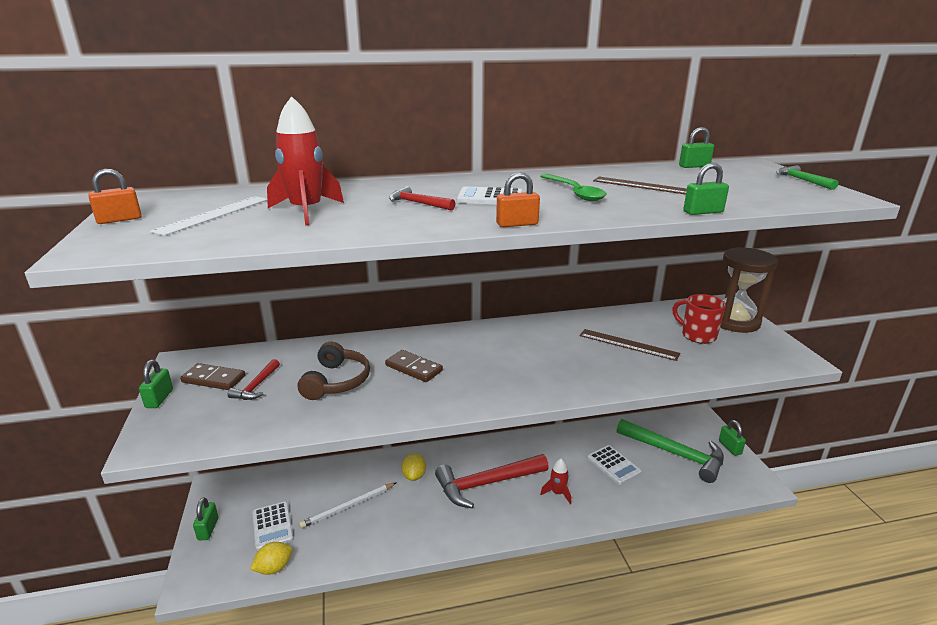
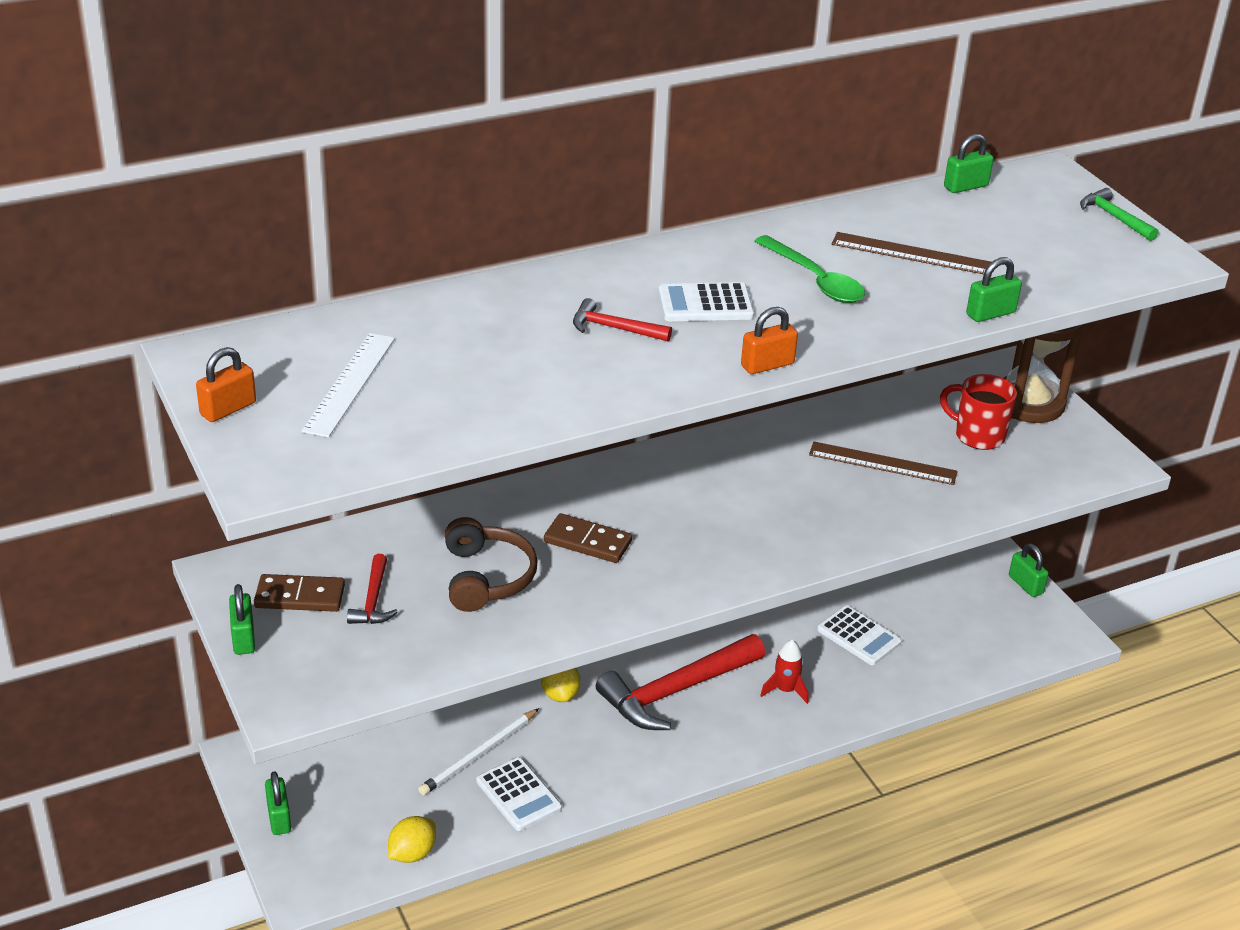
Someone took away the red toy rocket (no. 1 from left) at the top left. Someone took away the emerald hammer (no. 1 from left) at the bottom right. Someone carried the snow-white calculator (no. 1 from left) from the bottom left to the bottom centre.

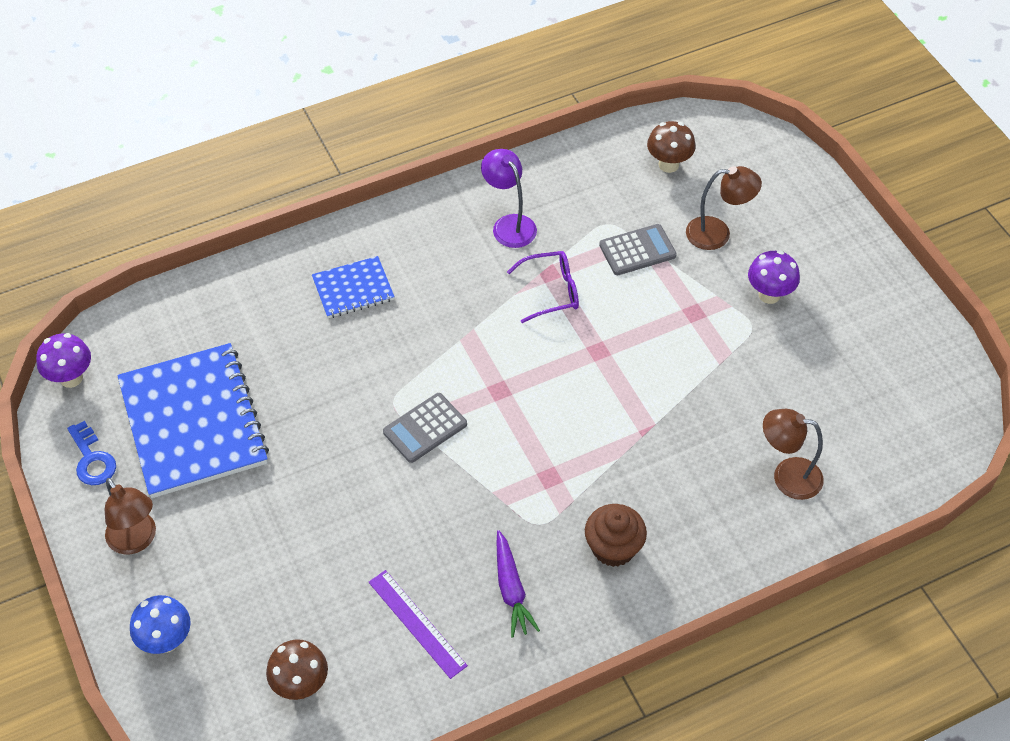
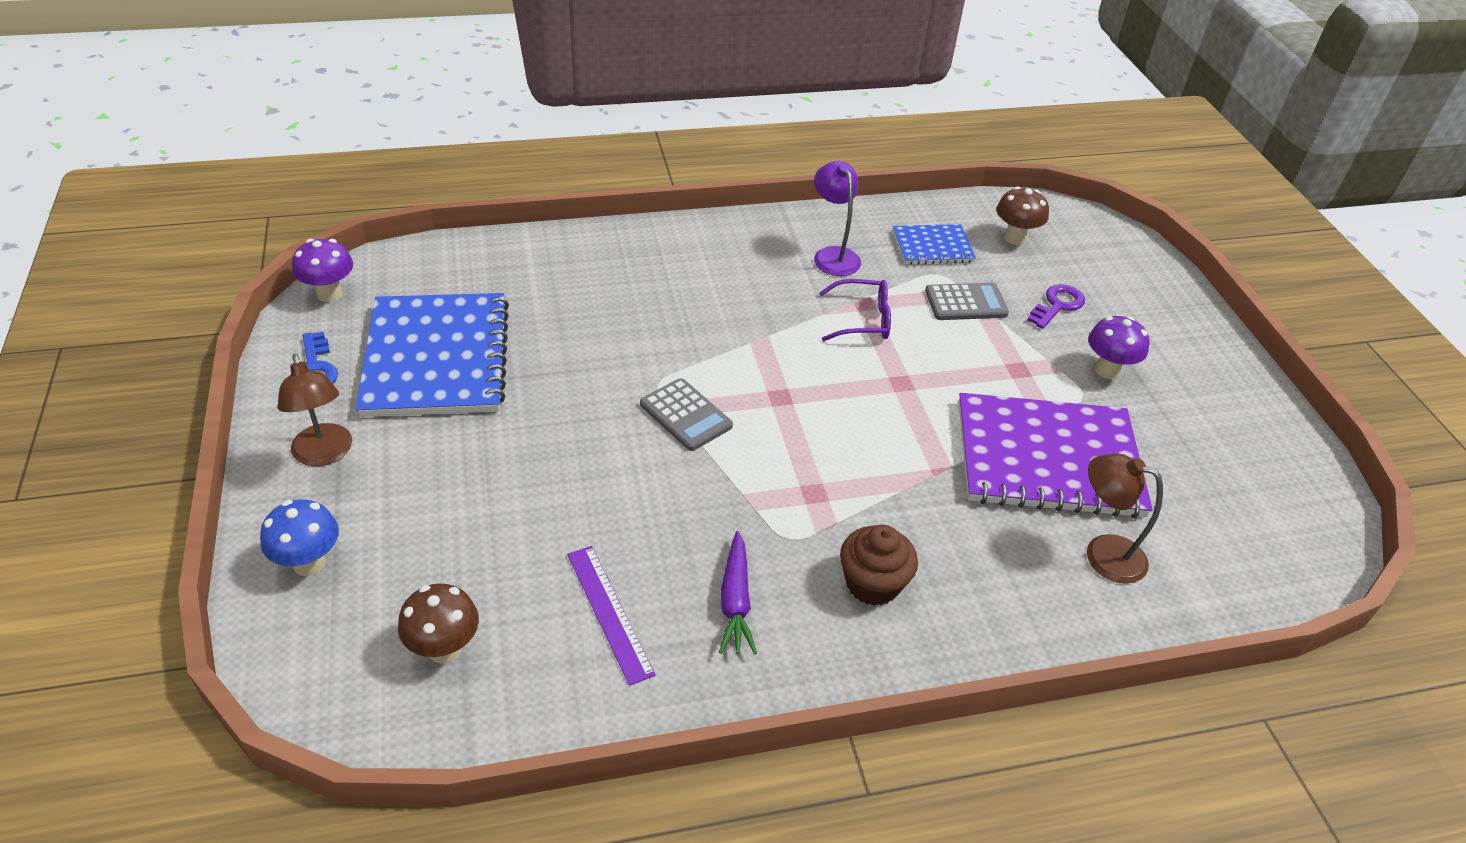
Someone put down the purple notebook at the middle right. Someone carried the cobalt notebook (no. 2 from left) from the centre to the top centre. Someone swapped the brown reading lamp (no. 2 from left) at the top right for the purple door key at the middle right. Someone rotated the grey calculator (no. 1 from left) at the centre by 105 degrees counterclockwise.

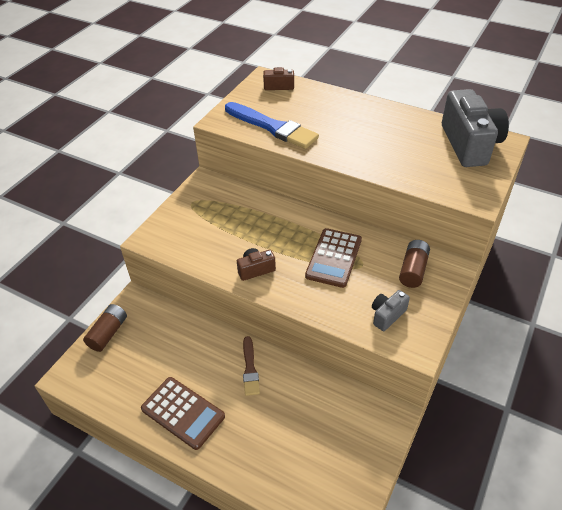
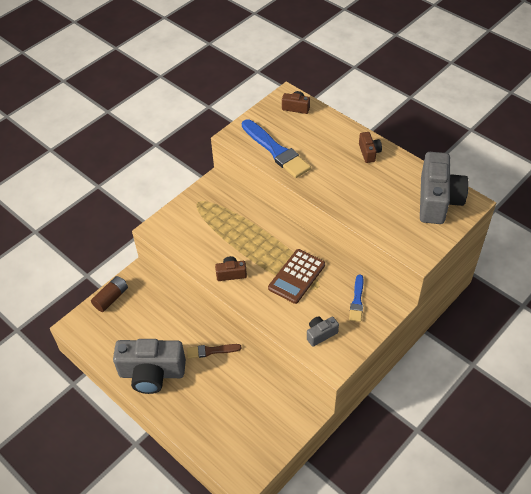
Someone put down the brown photo camera (no. 3 from left) at the top right. Someone swapped the brown calculator (no. 1 from left) at the bottom left for the grey photo camera (no. 1 from left) at the bottom left. Someone swapped the brown battery (no. 2 from left) at the middle right for the cobalt paint brush (no. 2 from left) at the middle right. Someone rotated the brown paint brush at the bottom centre by 75 degrees clockwise.

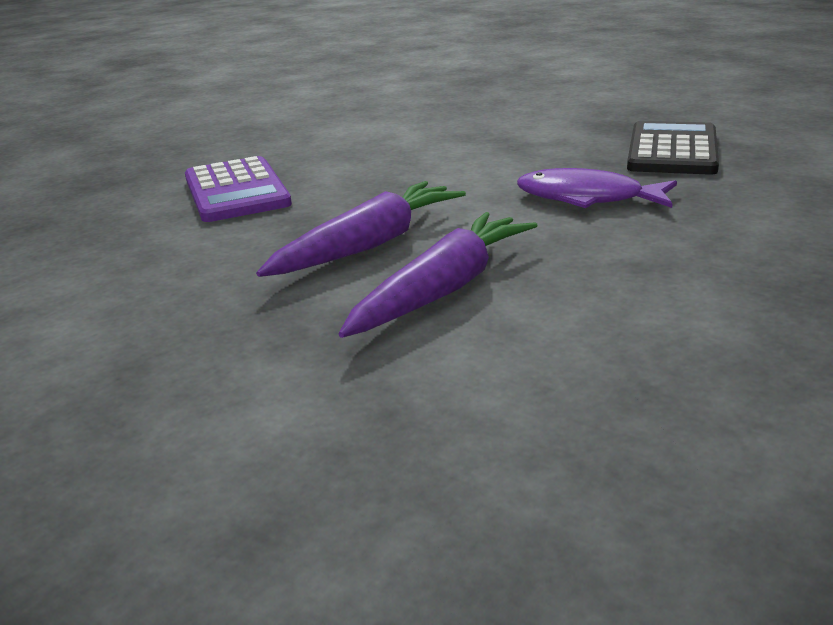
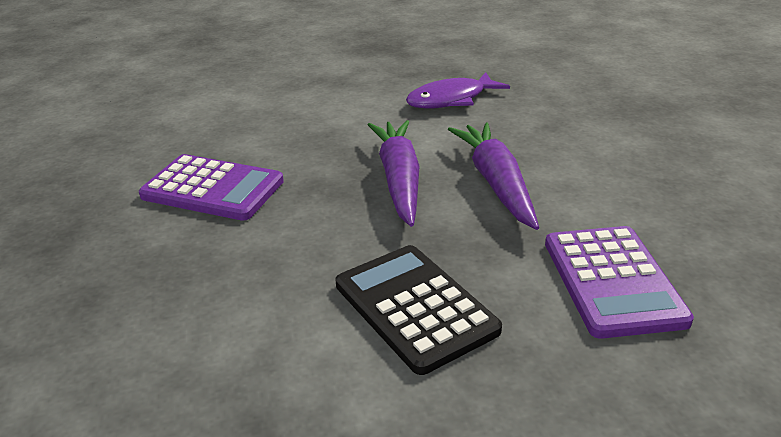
Someone put down the purple calculator (no. 2 from left) at the middle right. Someone carried the ebony calculator from the top right to the bottom centre.

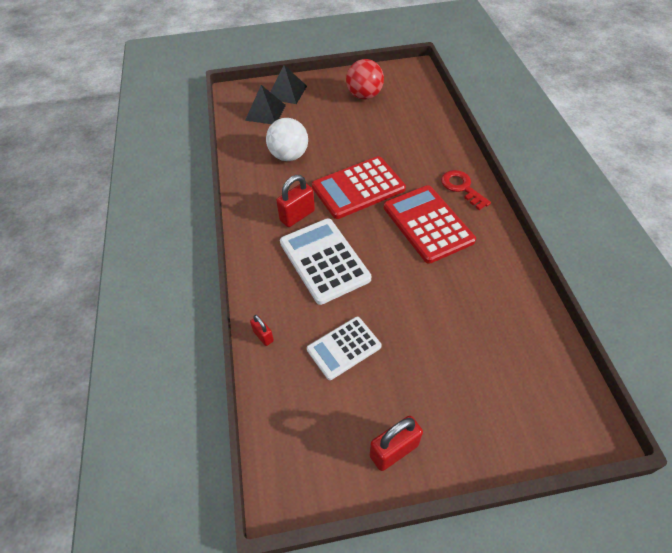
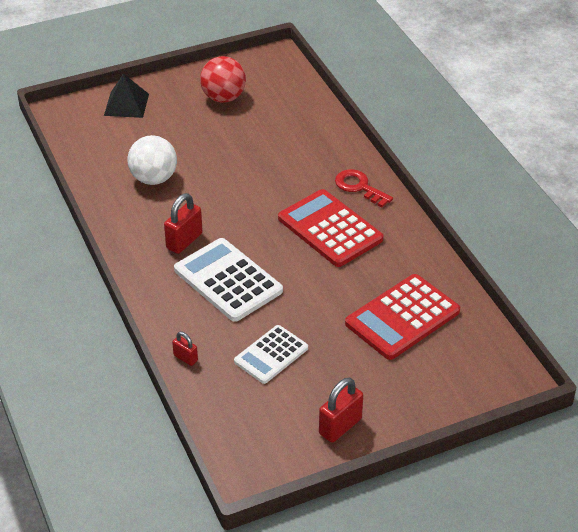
Someone took away the ebony pyramid (no. 1 from left) at the top centre. Someone carried the red calculator (no. 1 from left in the first image) from the centre to the middle right.

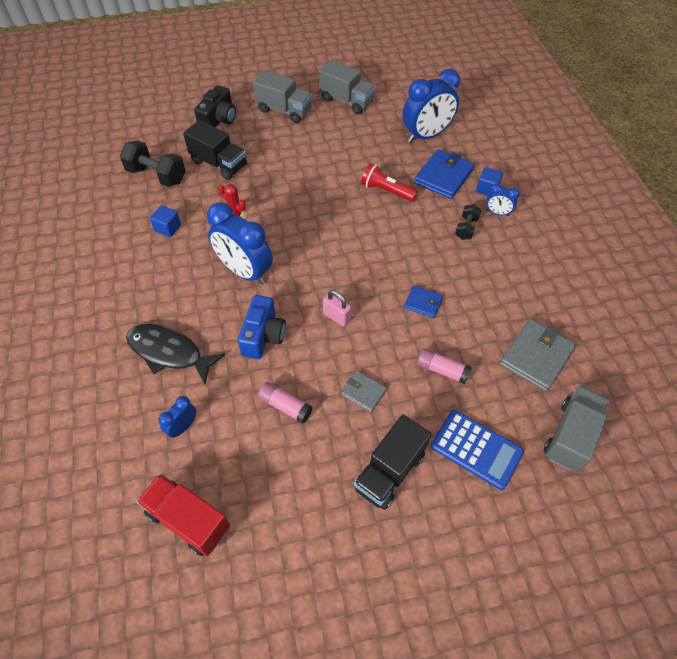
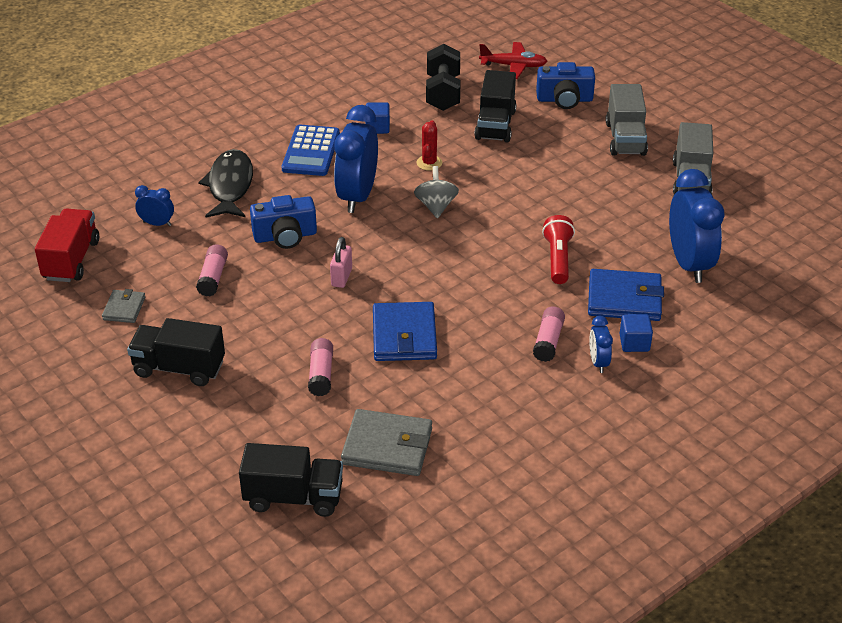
Someone put down the grey spinning top at the top centre. Someone put down the red toy plane at the top centre. Someone carried the grey wallet (no. 1 from left) from the centre to the middle left. Someone carried the cobalt calculator from the bottom right to the top centre. Someone swapped the ebony hand weight (no. 2 from left) at the middle right for the pink glue stick (no. 3 from left) at the centre. Someone repainted the ebony photo camera at the top left, which became the cobalt photo camera (no. 2 from left) at the top right. Someone repainted the grey lorry (no. 3 from left) at the middle right, which became the ebony lorry (no. 2 from left) at the bottom centre. Someone rotated the cobalt clock (no. 3 from left in the first image) at the top centre by 135 degrees counterclockwise. Someone scaled the cobalt wallet (no. 1 from left) at the centre by 1.81.

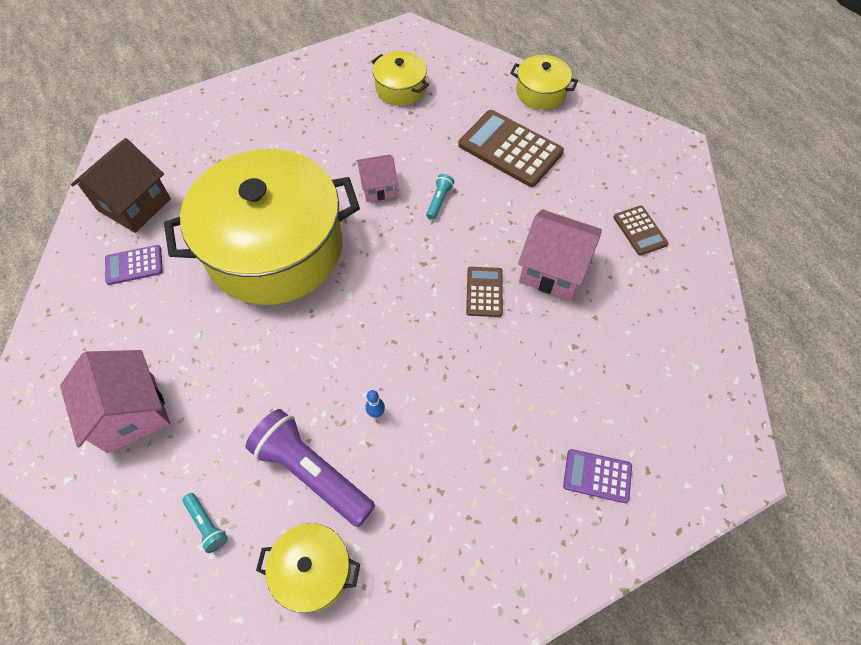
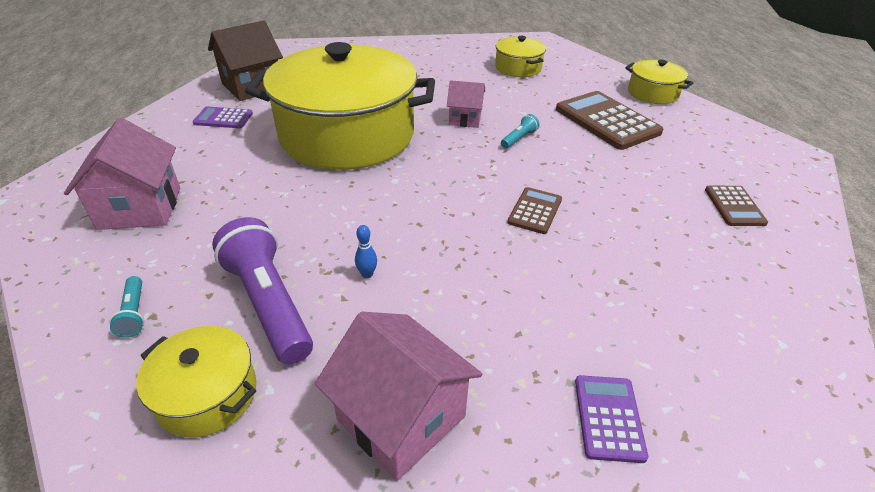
Someone carried the pink toy house (no. 3 from left in the first image) from the centre to the bottom centre. Someone rotated the purple calculator (no. 2 from left) at the bottom right by 60 degrees clockwise.

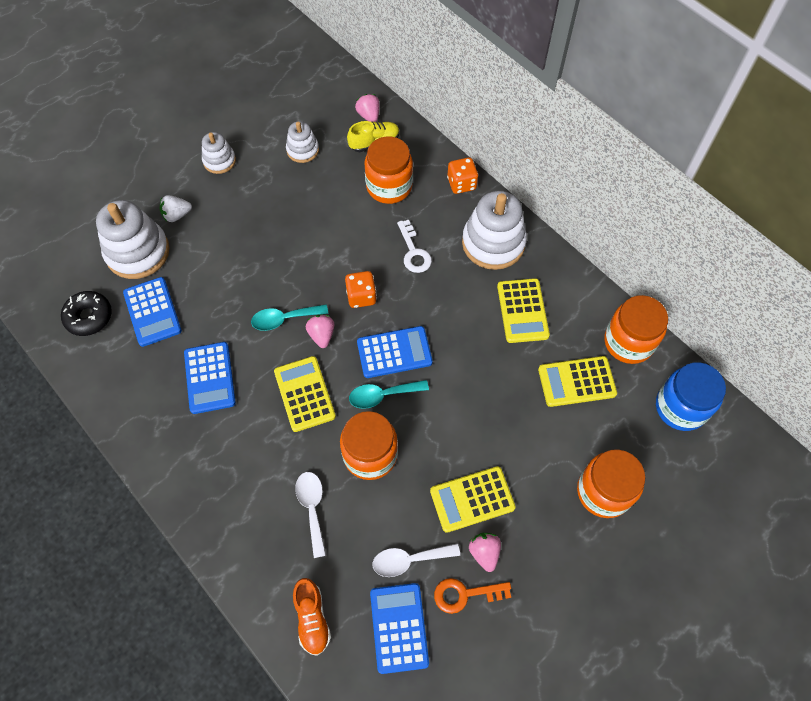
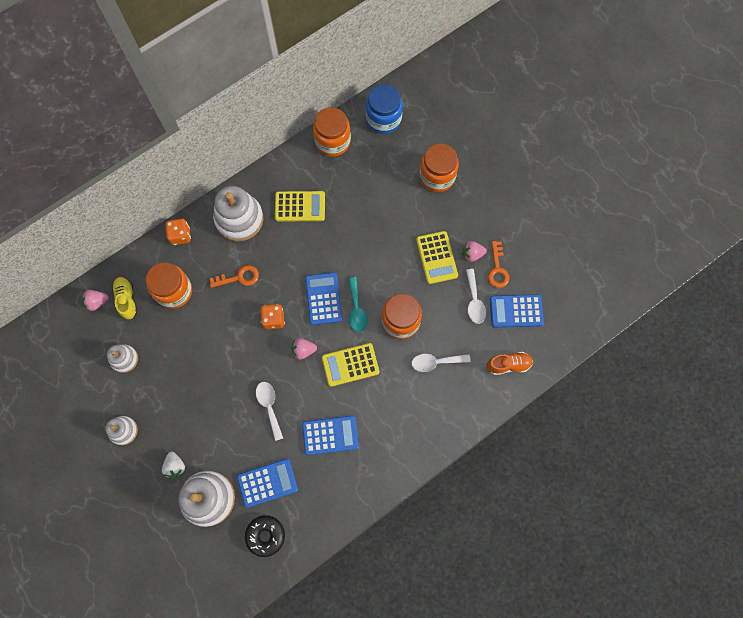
Someone took away the turquoise tablespoon (no. 1 from left) at the centre. Someone took away the bright yellow calculator (no. 4 from left) at the middle right. Someone put down the snow-white tablespoon (no. 1 from left) at the centre. Someone repainted the snow-white door key at the centre, which became the orange-coloured door key (no. 1 from left) at the middle left.

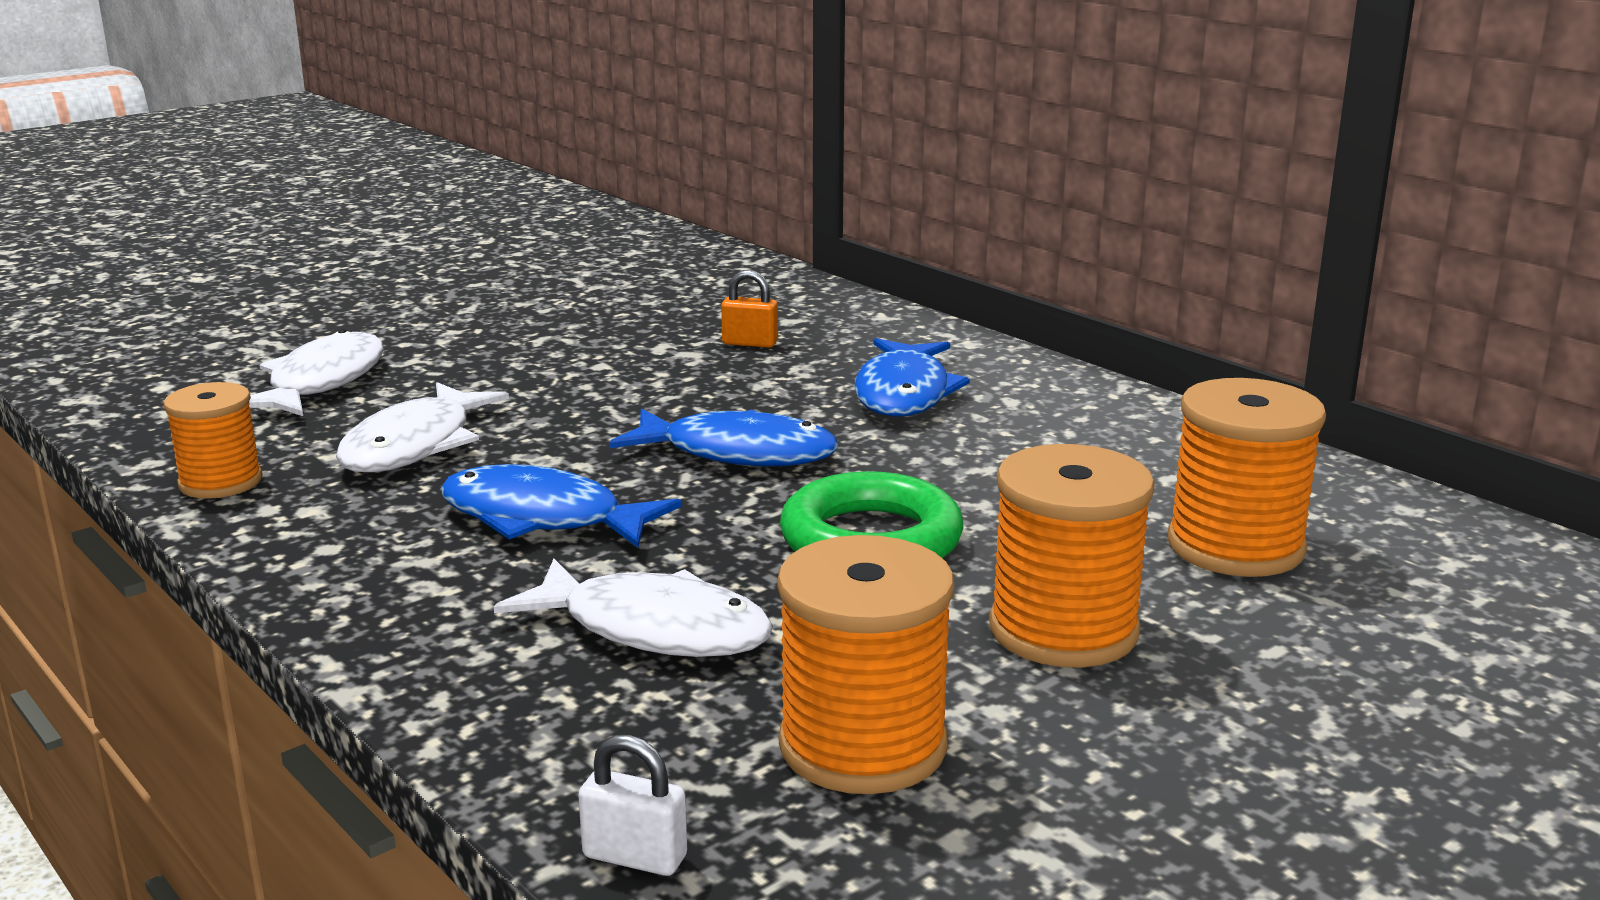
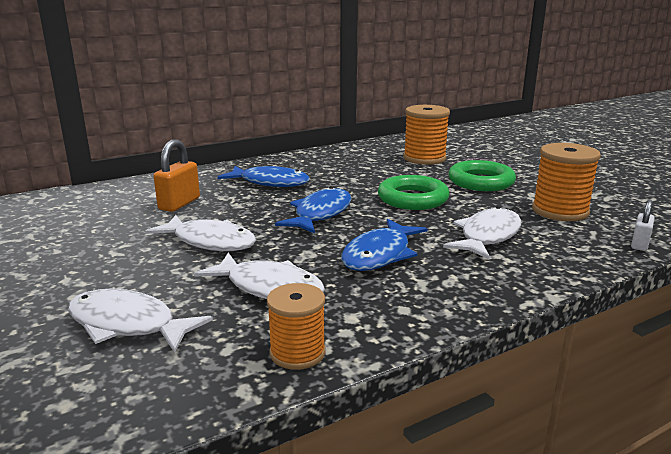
Someone put down the snow-white toy fish (no. 2 from left) at the middle left. Someone swapped the orange-coloured bobbin (no. 3 from left) at the middle right for the emerald torus (no. 2 from left) at the middle right. Someone scaled the orange-coloured lock at the centre by 1.63.

